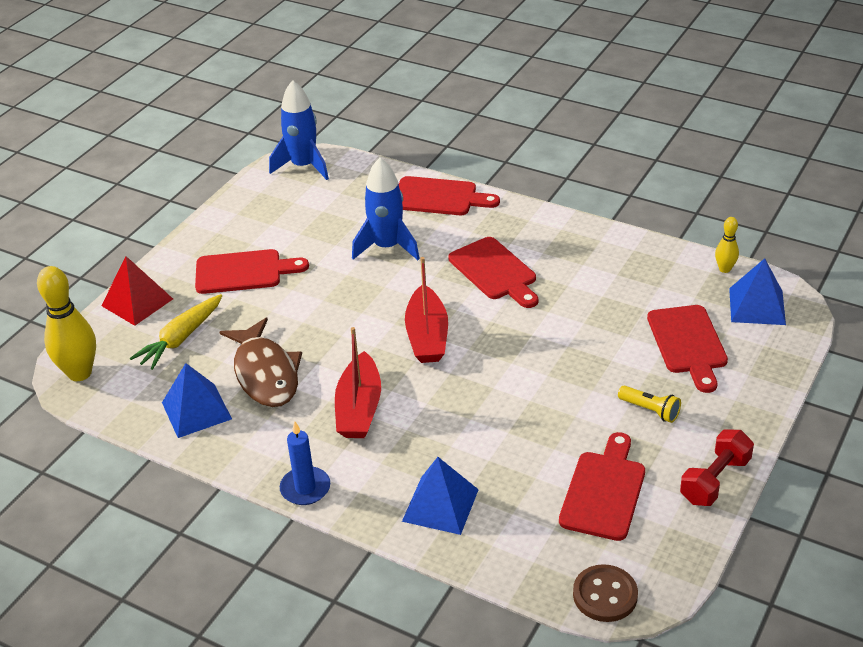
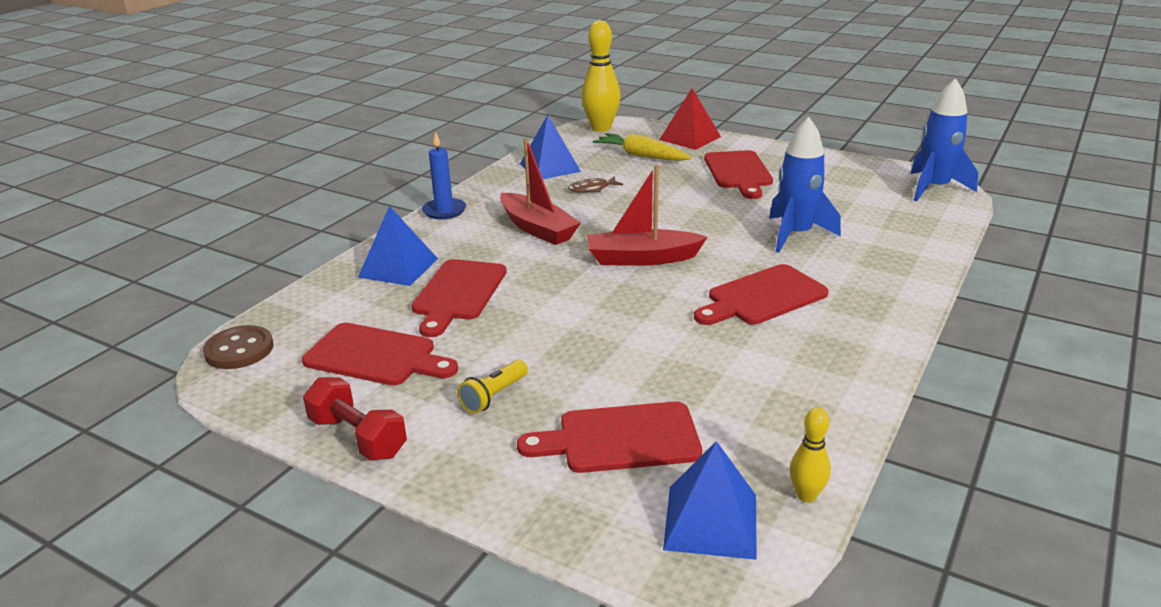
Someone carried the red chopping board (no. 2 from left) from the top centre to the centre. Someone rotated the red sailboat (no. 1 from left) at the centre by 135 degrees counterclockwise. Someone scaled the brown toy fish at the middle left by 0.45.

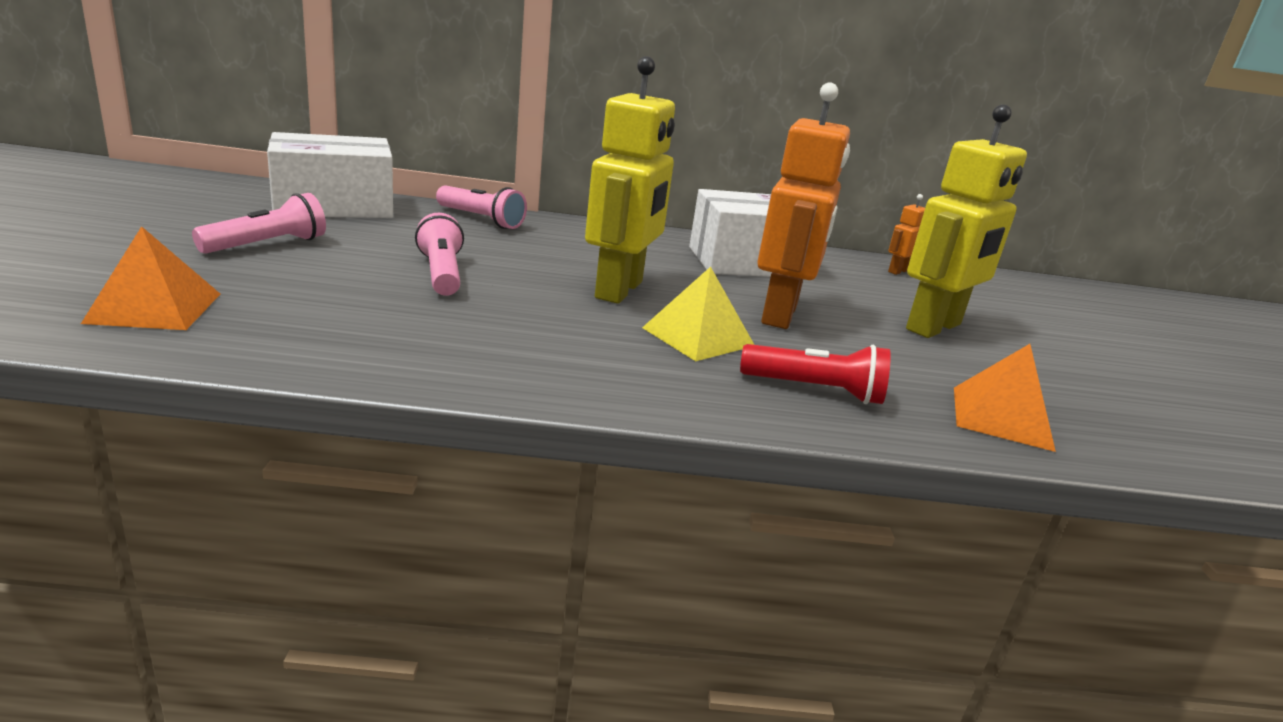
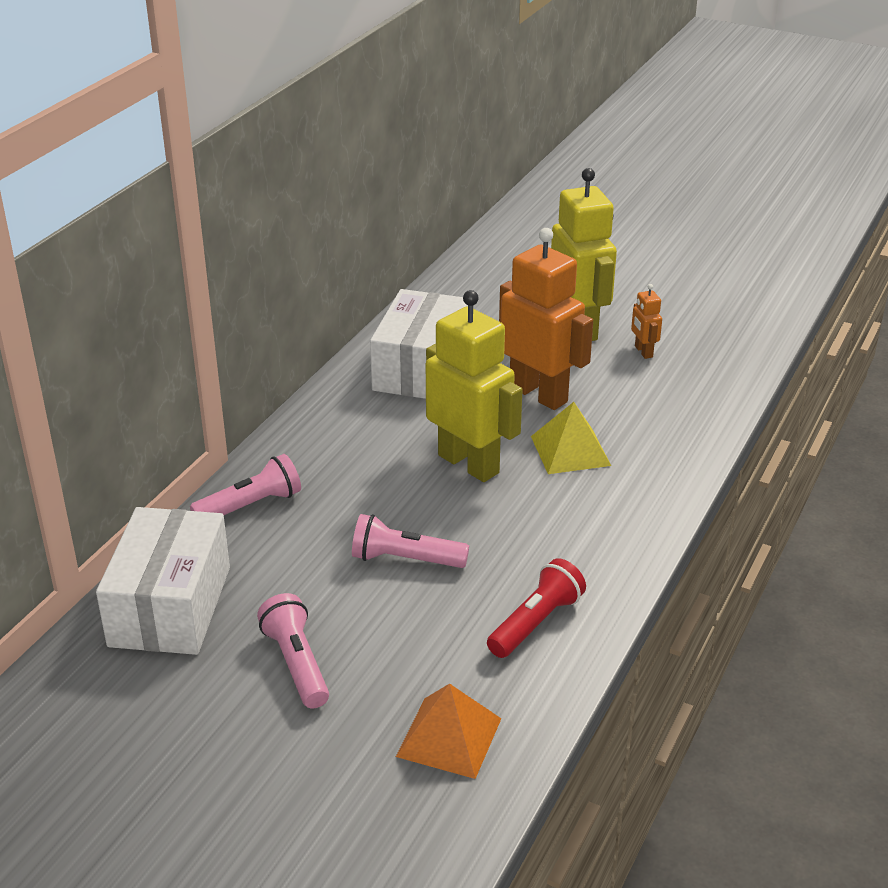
Someone took away the orange-coloured pyramid (no. 2 from left) at the middle right. Someone carried the red flashlight from the centre to the bottom centre. Someone carried the orange-coloured robot figure (no. 2 from left) from the top right to the middle right.

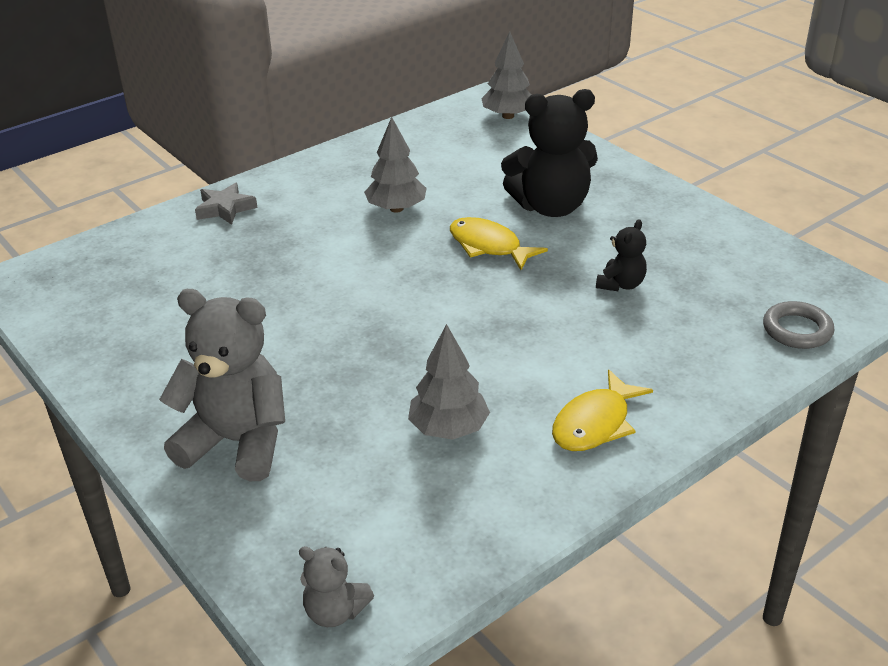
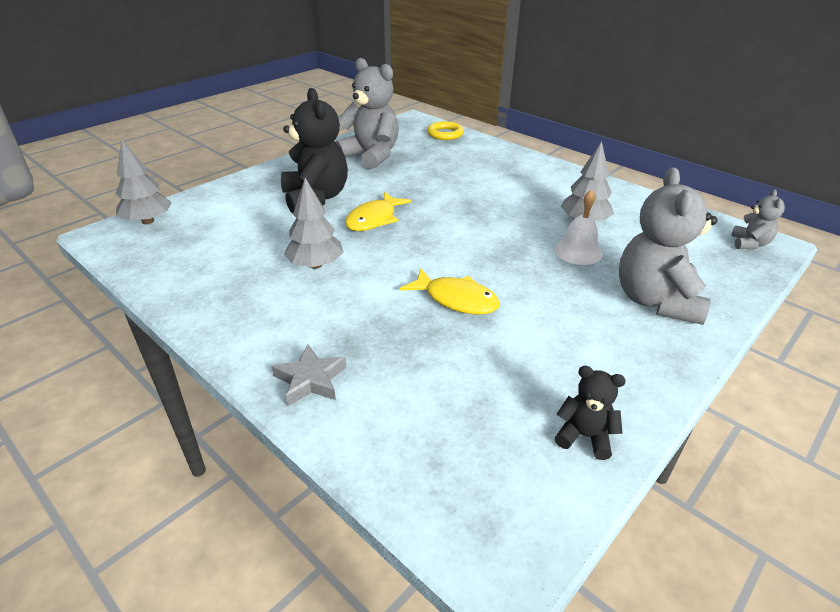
Someone put down the grey stuffed bear (no. 1 from left) at the top centre. Someone put down the snow-white school bell at the middle right. Someone carried the bright yellow toy fish (no. 2 from left) from the middle right to the centre. Someone carried the ebony stuffed bear (no. 2 from left) from the middle right to the bottom right. Someone repainted the grey torus at the middle right, which became the bright yellow torus at the top centre.

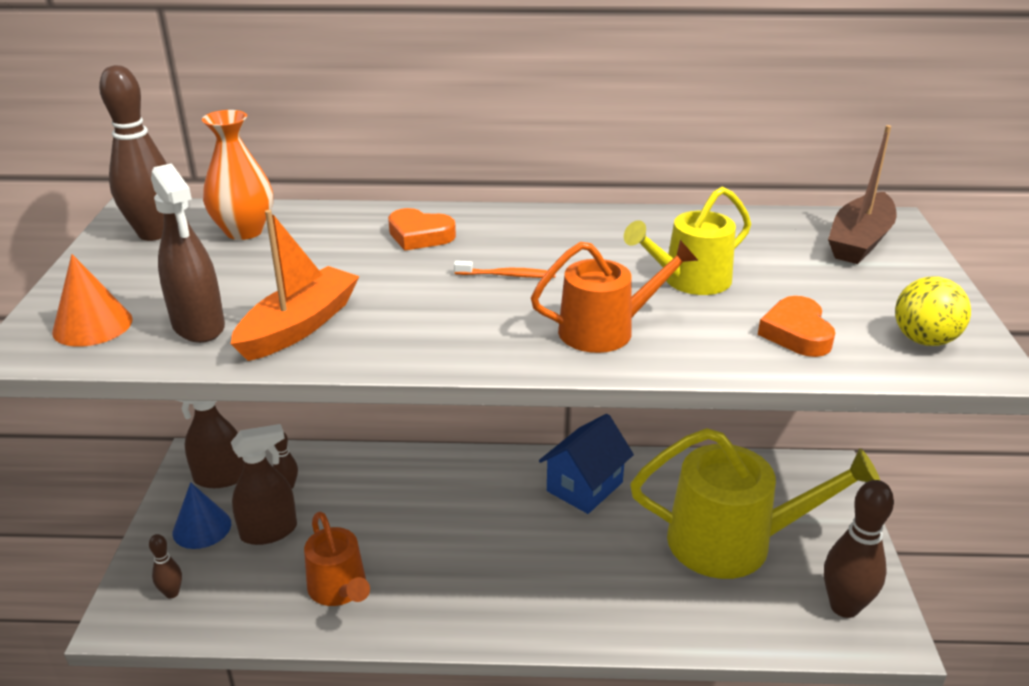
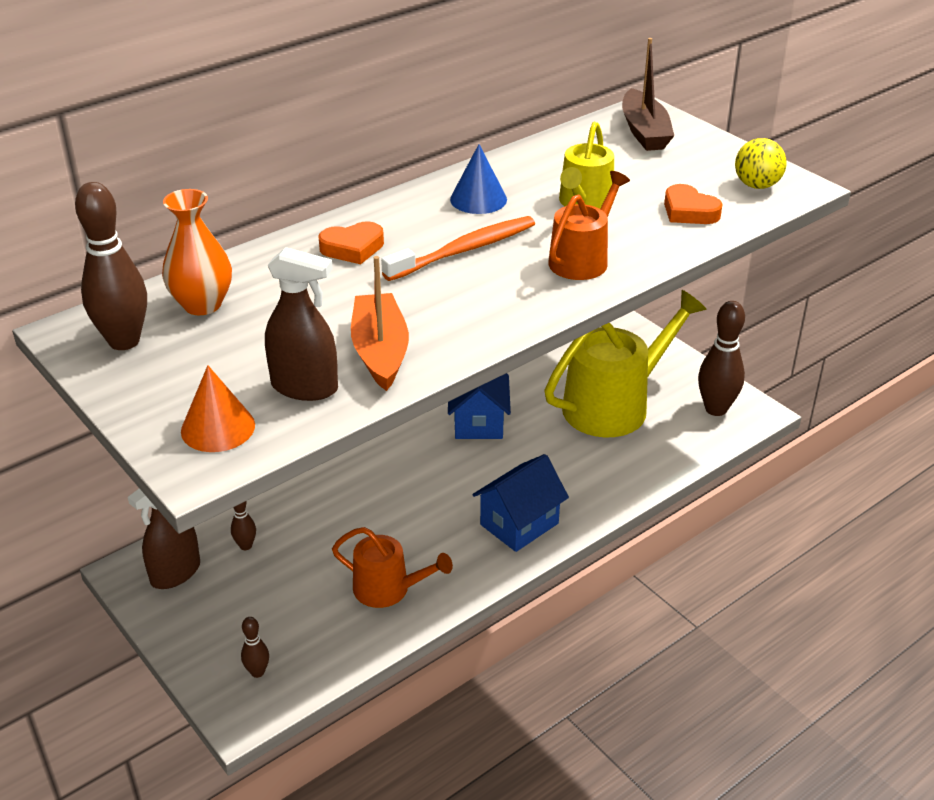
Someone took away the brown sprayer (no. 3 from left) at the bottom left. Someone put down the cobalt toy house (no. 2 from left) at the centre. Someone carried the cobalt cone shape from the bottom left to the top centre. Someone scaled the orange-coloured toothbrush at the centre by 2.01.

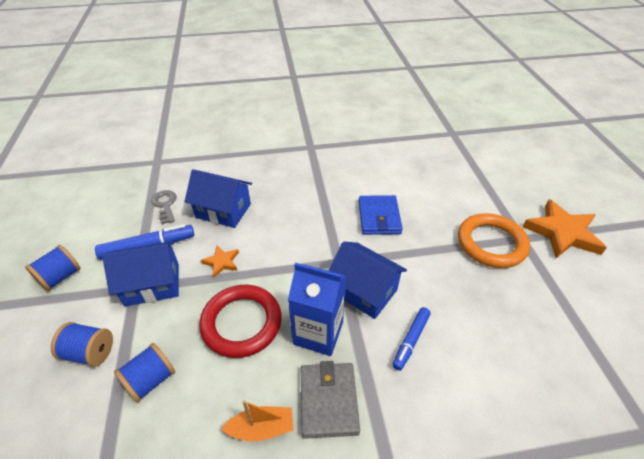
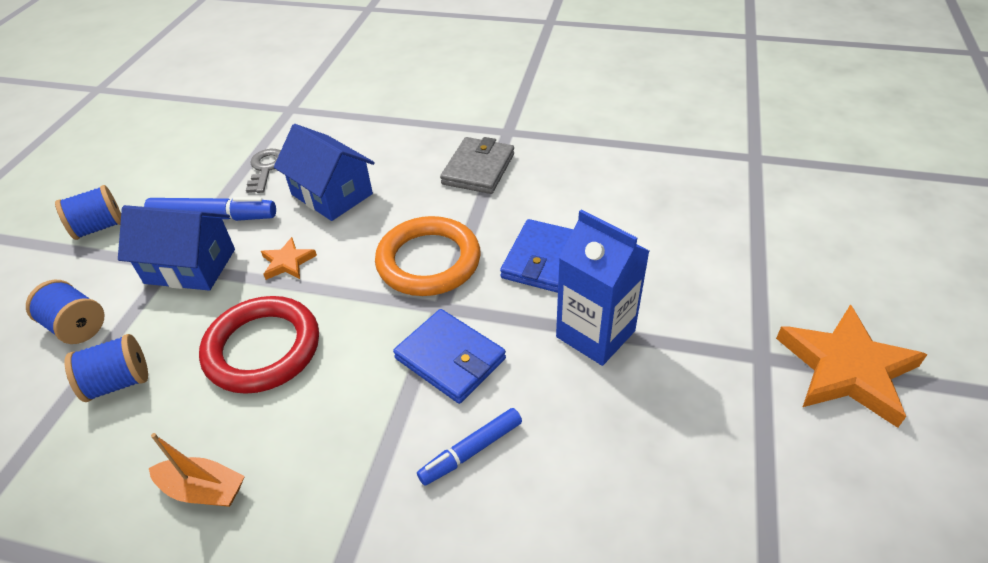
Someone carried the cobalt carton from the bottom centre to the centre. Someone carried the grey wallet from the bottom centre to the top centre. Someone carried the orange-coloured torus from the middle right to the centre. Someone swapped the cobalt toy house (no. 3 from left) at the centre for the cobalt wallet (no. 1 from left) at the centre.

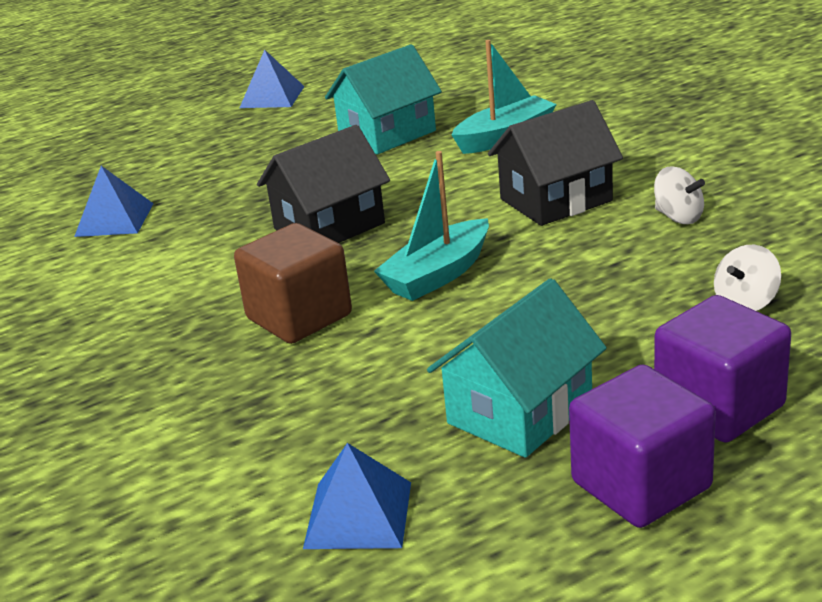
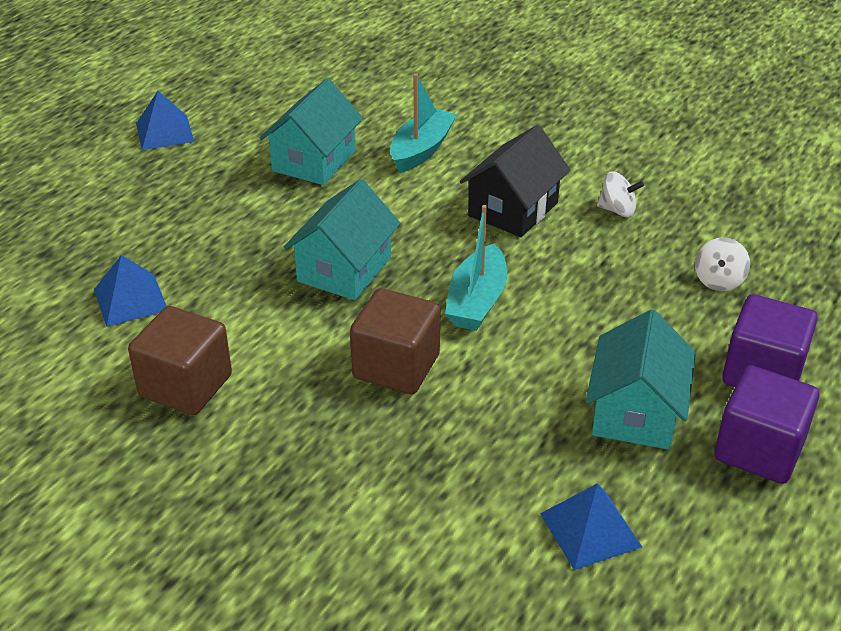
Someone put down the brown cube (no. 1 from left) at the middle left. Someone repainted the ebony toy house (no. 1 from left) at the top centre, which became the turquoise toy house (no. 2 from left) at the centre.

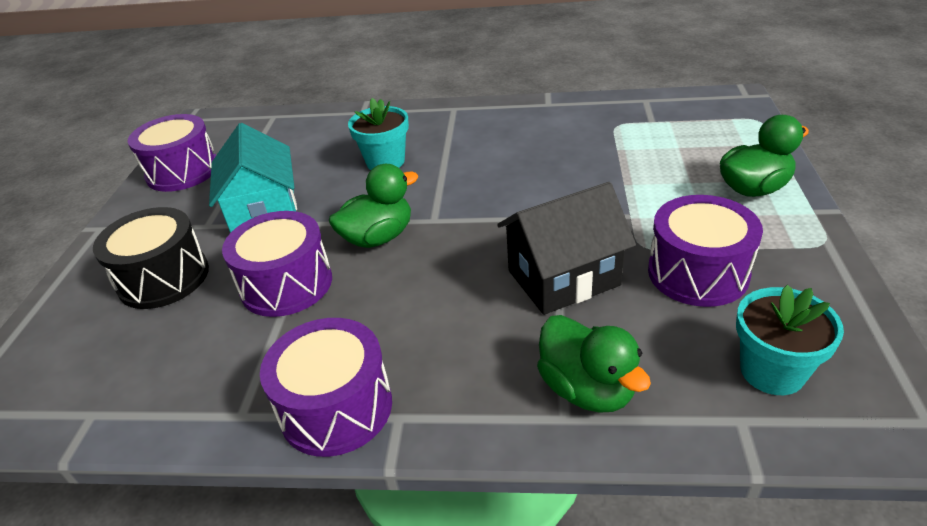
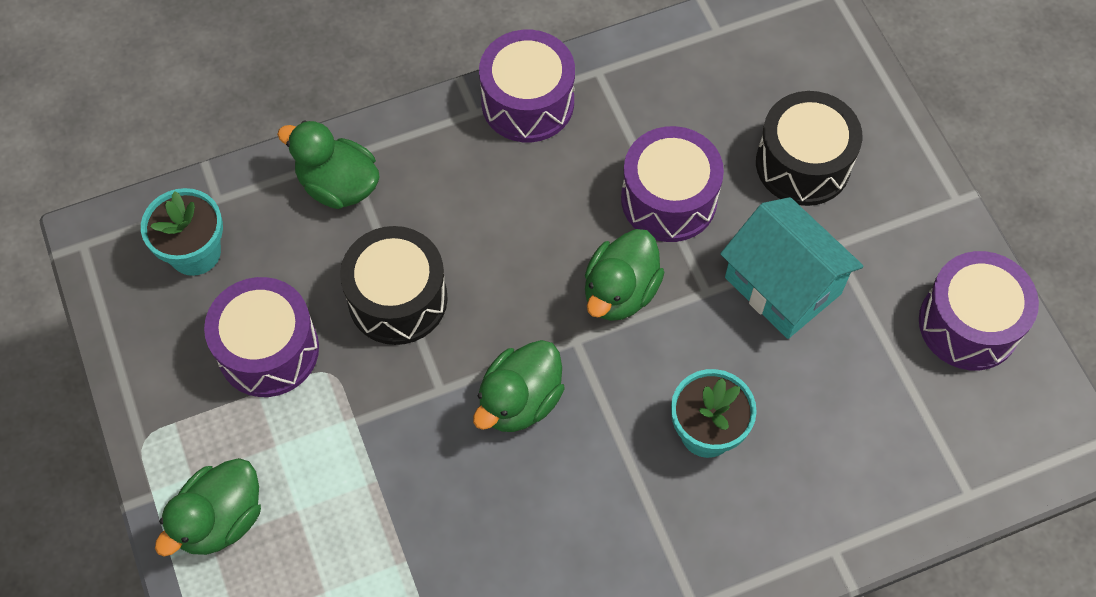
Someone put down the emerald toy duck (no. 3 from left) at the centre. Someone swapped the ebony toy house at the centre for the ebony snare drum (no. 1 from left) at the centre.

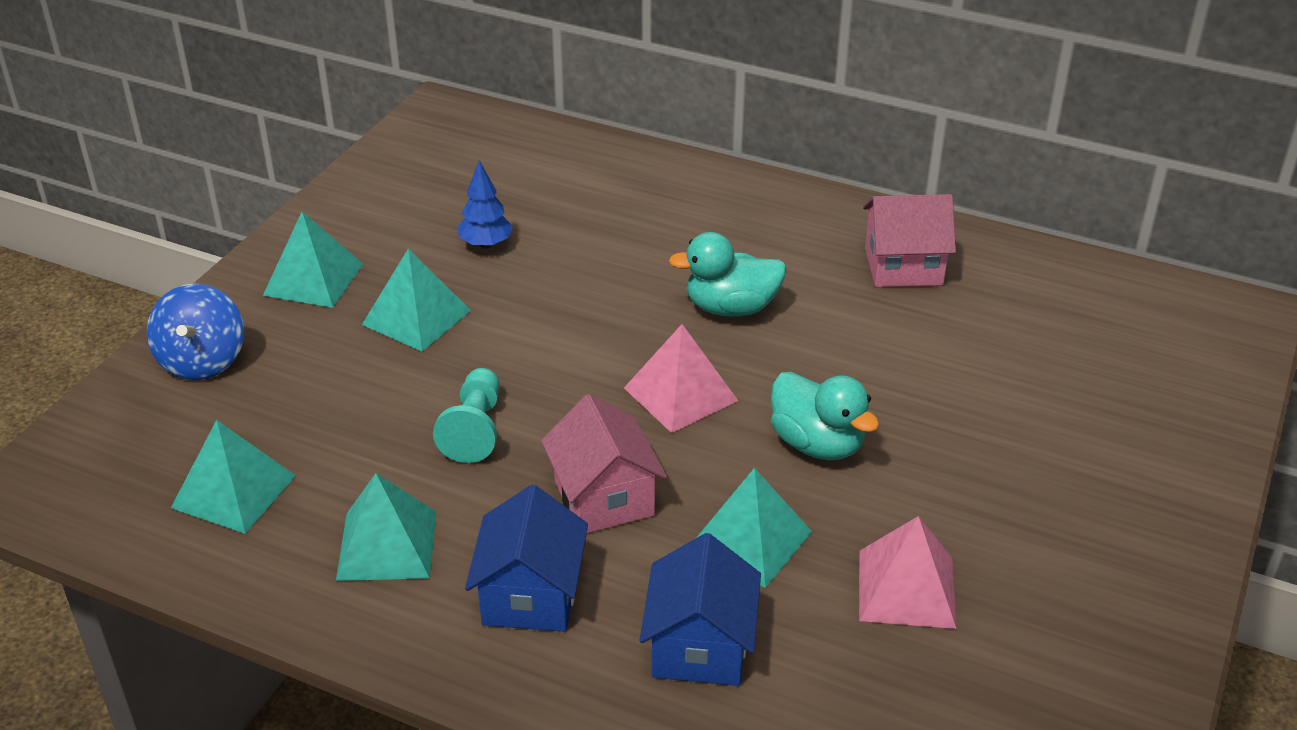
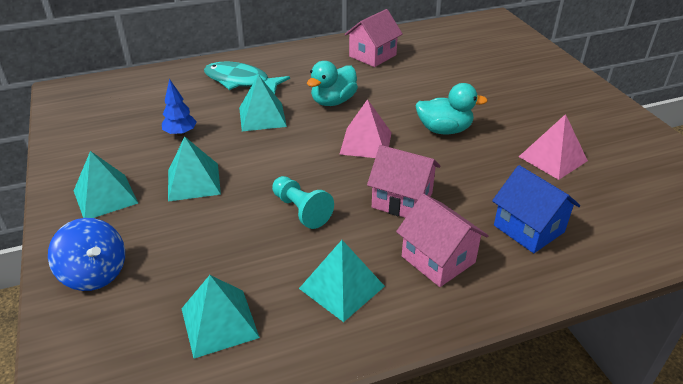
Someone put down the turquoise toy fish at the top centre. Someone carried the turquoise pyramid (no. 5 from left in the first image) from the bottom centre to the top centre. Someone repainted the cobalt toy house (no. 1 from left) at the bottom centre, which became the pink toy house (no. 3 from left) at the centre.

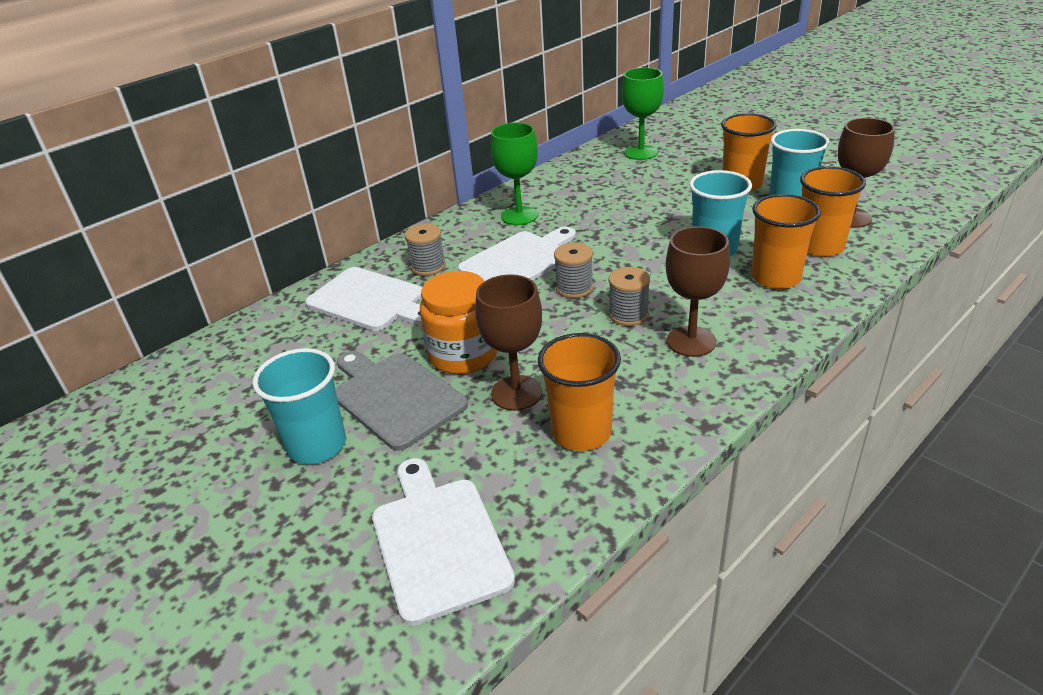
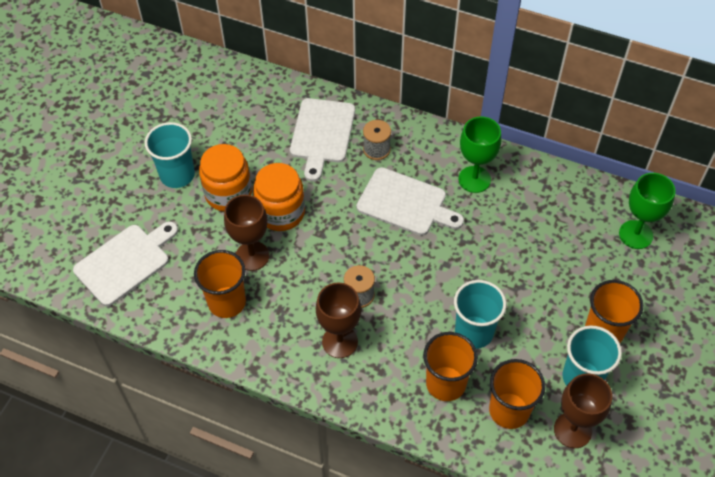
Someone took away the grey bobbin (no. 2 from left) at the centre. Someone swapped the grey chopping board at the centre for the orange-coloured jar (no. 1 from left) at the middle left.

